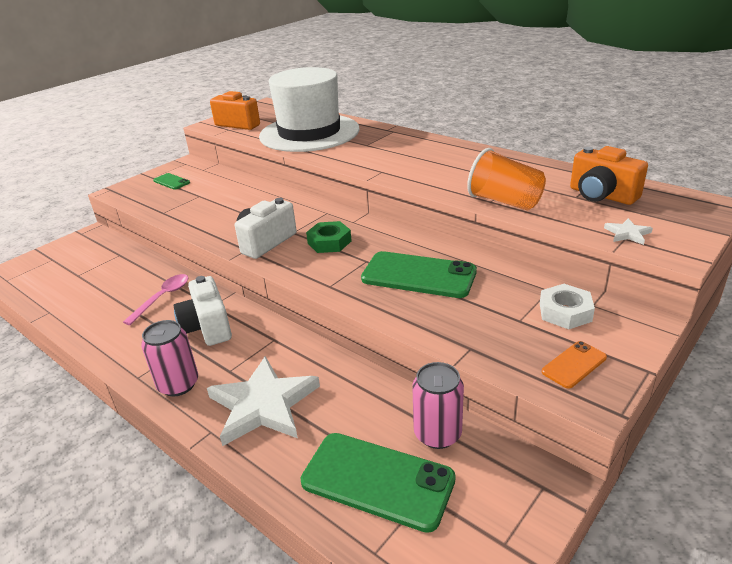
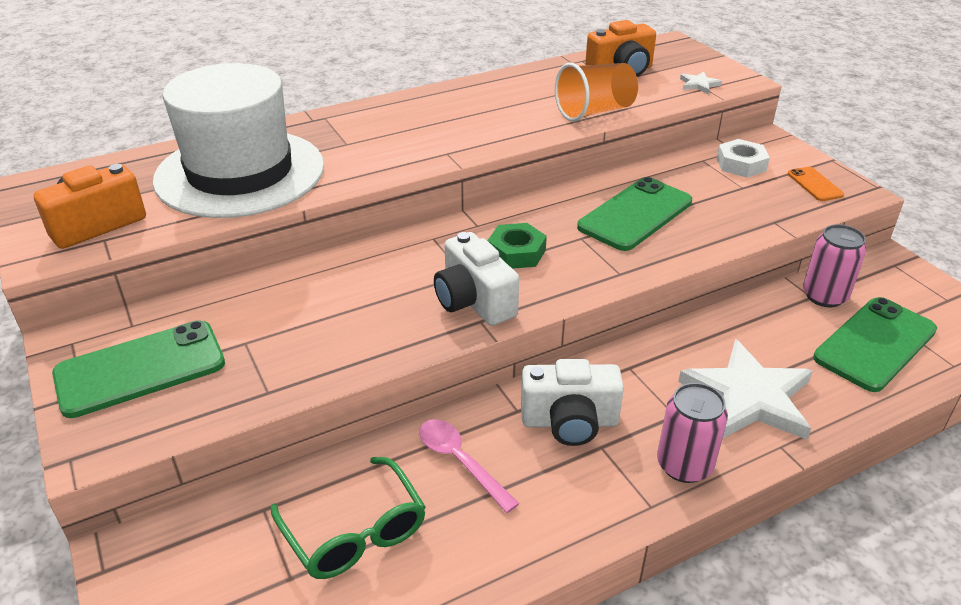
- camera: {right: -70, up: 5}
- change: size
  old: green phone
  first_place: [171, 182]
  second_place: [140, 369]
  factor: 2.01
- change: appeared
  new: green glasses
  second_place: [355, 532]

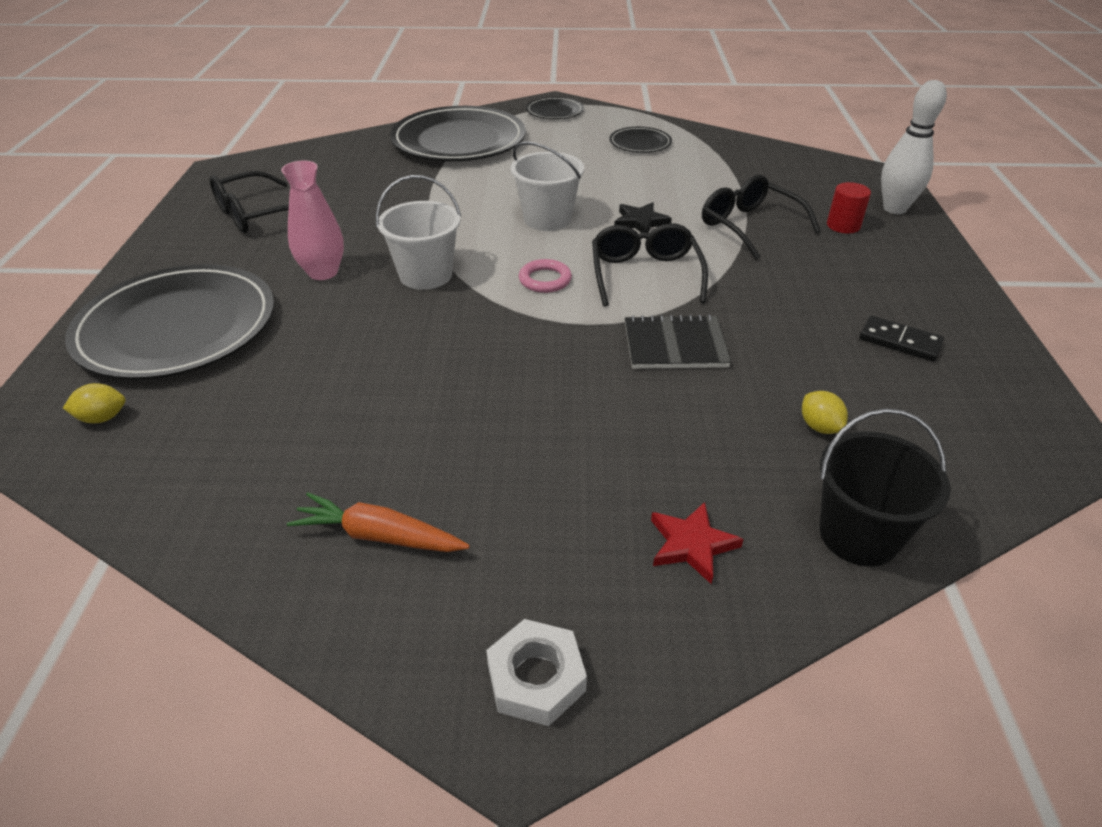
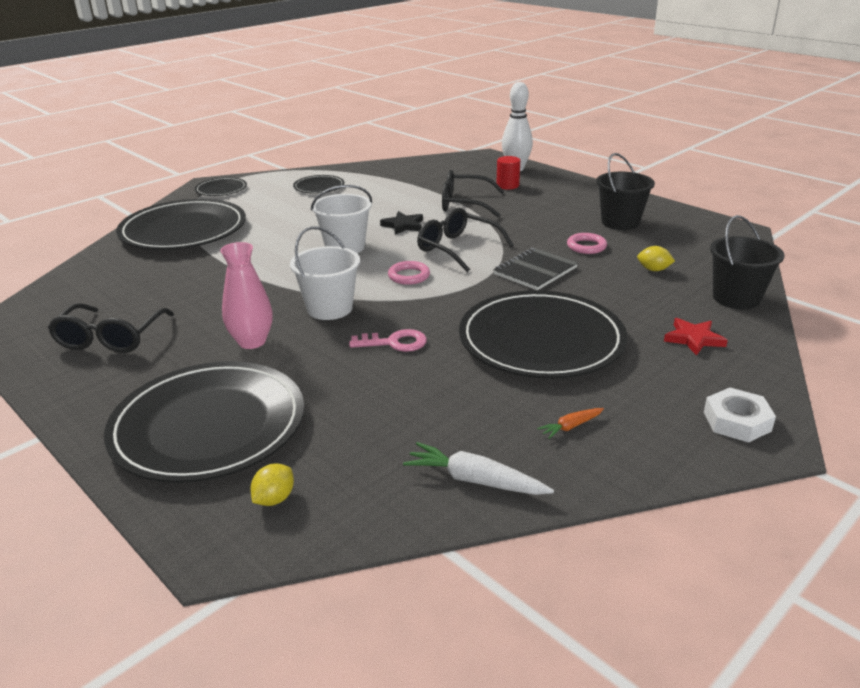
- camera: {right: -45, up: -10}
- change: size
  old: orange carrot
  first_place: [379, 536]
  second_place: [571, 426]
  factor: 0.56
- change: exchanged
  old: black domino
  new: black bucket
  first_place: [899, 341]
  second_place: [620, 222]
- change: appeared
  new: pink key
  second_place: [394, 343]
- change: appeared
  new: white carrot
  second_place: [475, 480]
- change: appeared
  new: black plate
  second_place: [541, 340]
- change: appeared
  new: pink ring
  second_place: [586, 246]

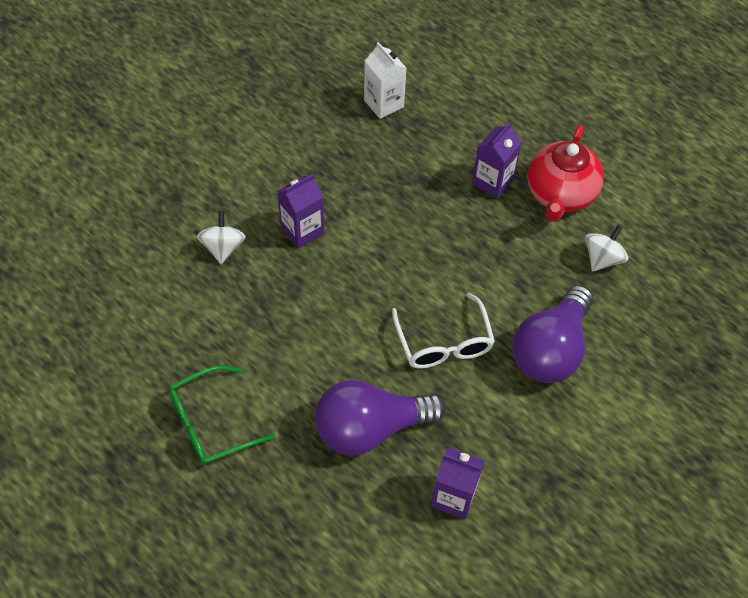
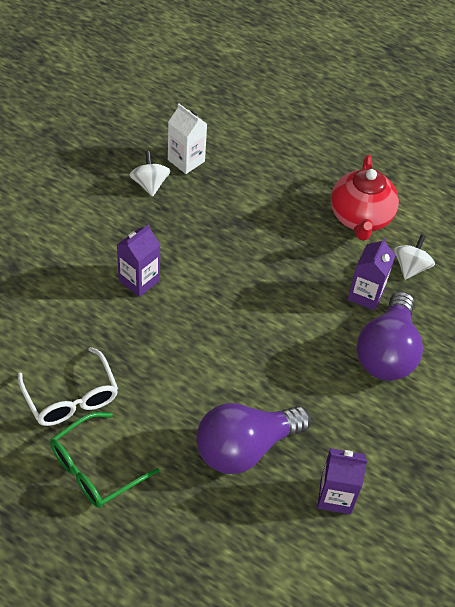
- camera: {right: -15, up: -5}
- change: relocated
  old: white spinning top
  first_place: [223, 247]
  second_place: [150, 184]
- change: relocated
  old: white glasses
  first_place: [444, 343]
  second_place: [71, 398]
- change: relocated
  old: purple carton
  first_place: [492, 182]
  second_place: [365, 294]

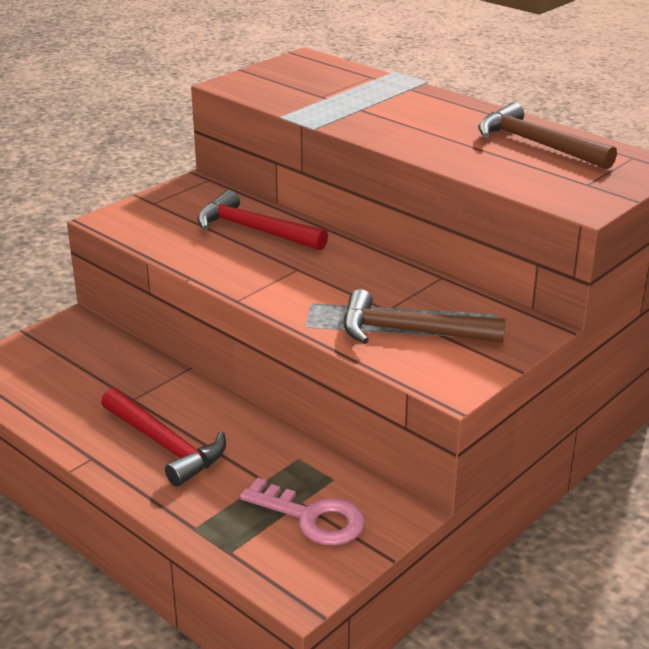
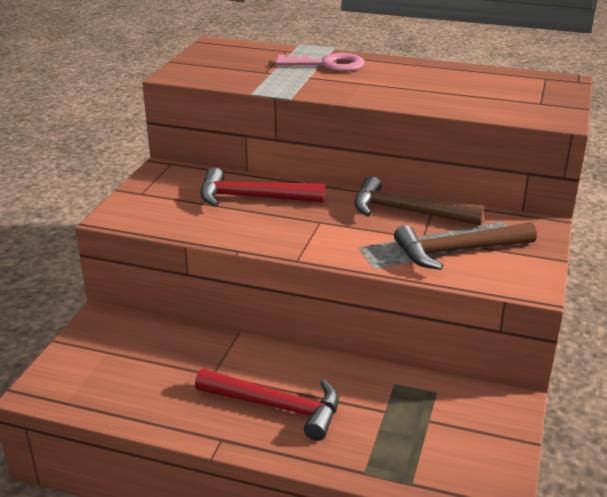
- camera: {right: -25, up: 0}
- change: relocated
  old: pink key
  first_place: [312, 517]
  second_place: [327, 65]
- change: relocated
  old: brown hammer
  first_place: [536, 144]
  second_place: [407, 211]

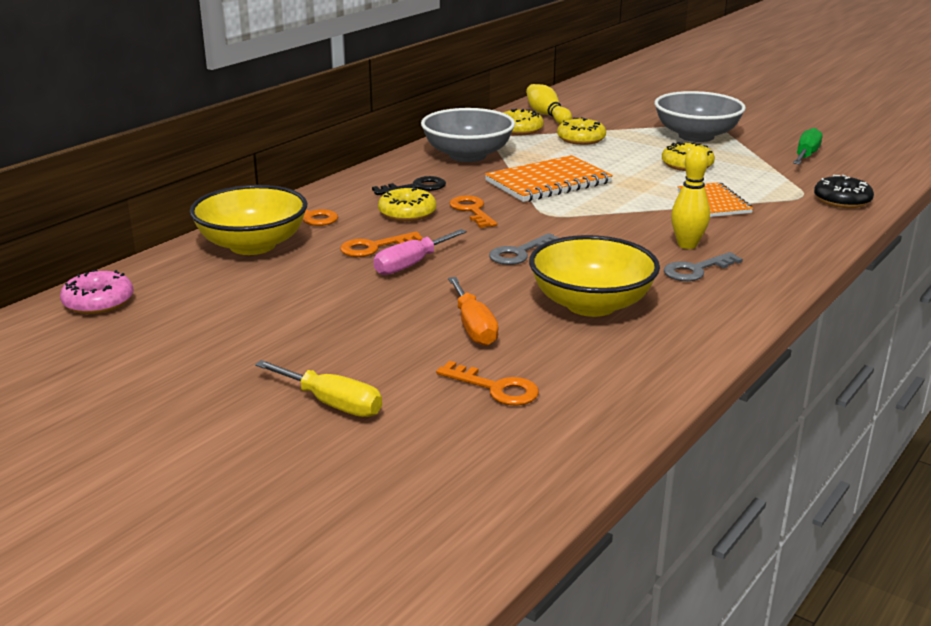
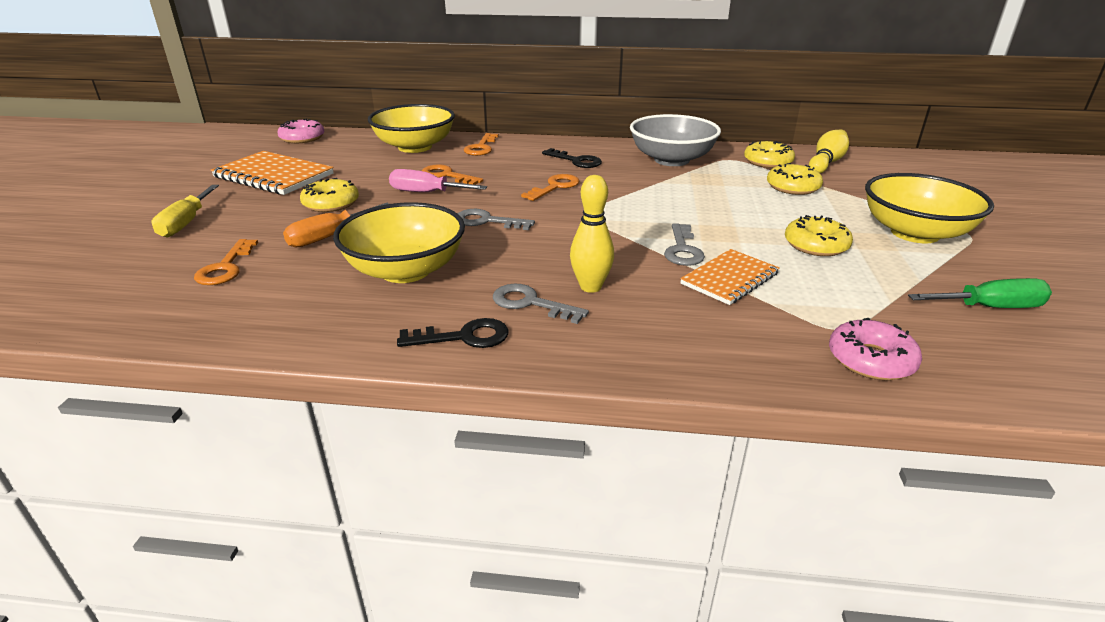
- camera: {right: 60, up: 5}
- change: relocated
  old: yellow donut
  first_place: [407, 213]
  second_place: [331, 203]
- change: relocated
  old: orange notebook
  first_place: [548, 182]
  second_place: [274, 176]
- change: colour
  old: grey bowl
  new: yellow bowl
  first_place: [696, 136]
  second_place: [914, 233]
- change: colour
  old: black donut
  new: pink donut
  first_place: [842, 200]
  second_place: [871, 360]
- change: appeared
  new: black key
  second_place: [464, 337]
- change: appeared
  new: grey key
  second_place: [682, 250]

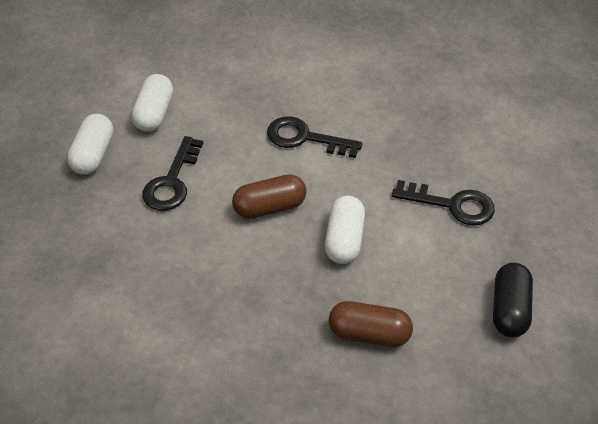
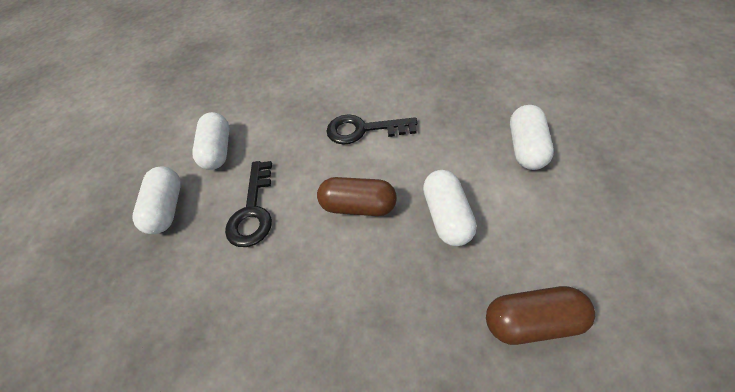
- camera: {right: -10, up: 5}
- change: spun
  old: brown capsule
  first_place: [269, 207]
  second_place: [358, 206]
  degrees: 45
- change: exchanged
  old: black key
  new: white capsule
  first_place: [452, 205]
  second_place: [526, 148]
- change: missing
  old: black capsule
  first_place: [509, 310]

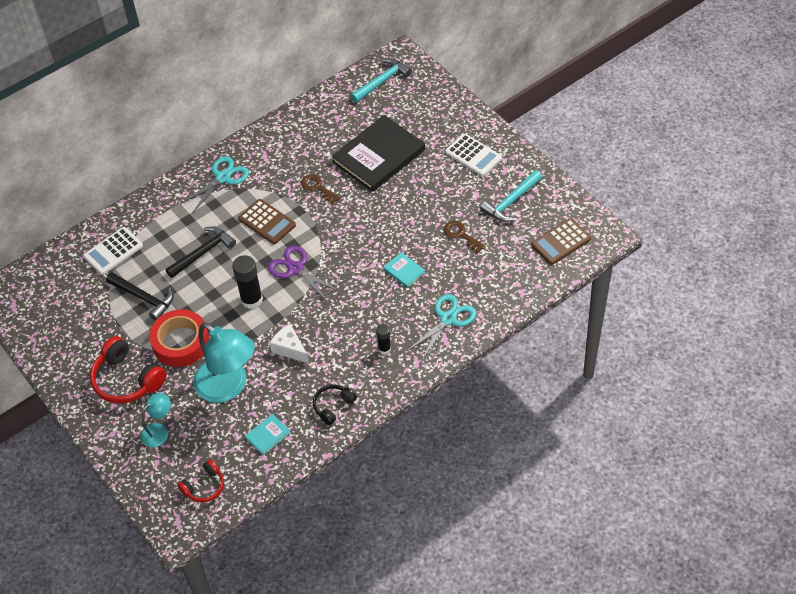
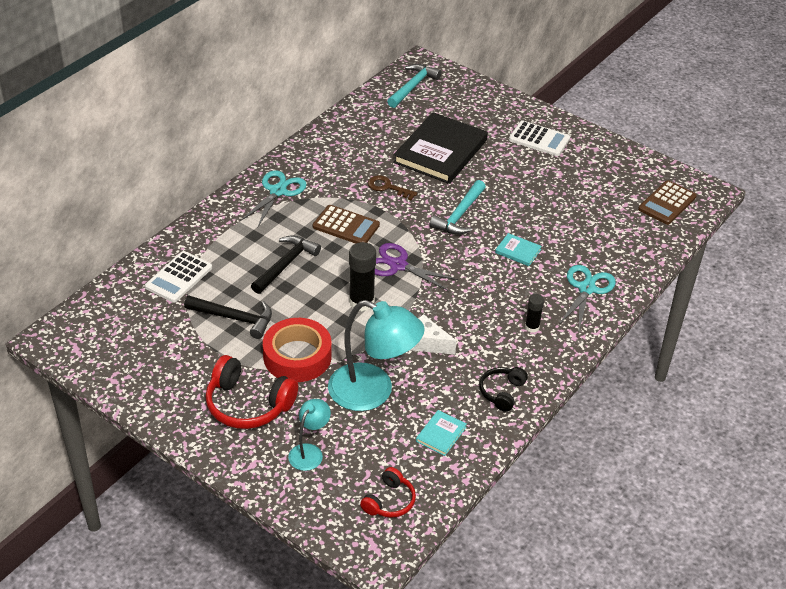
- camera: {right: -20, up: -10}
- change: missing
  old: brown key
  first_place: [461, 235]
- change: relocated
  old: turquoise hammer
  first_place: [511, 202]
  second_place: [459, 215]

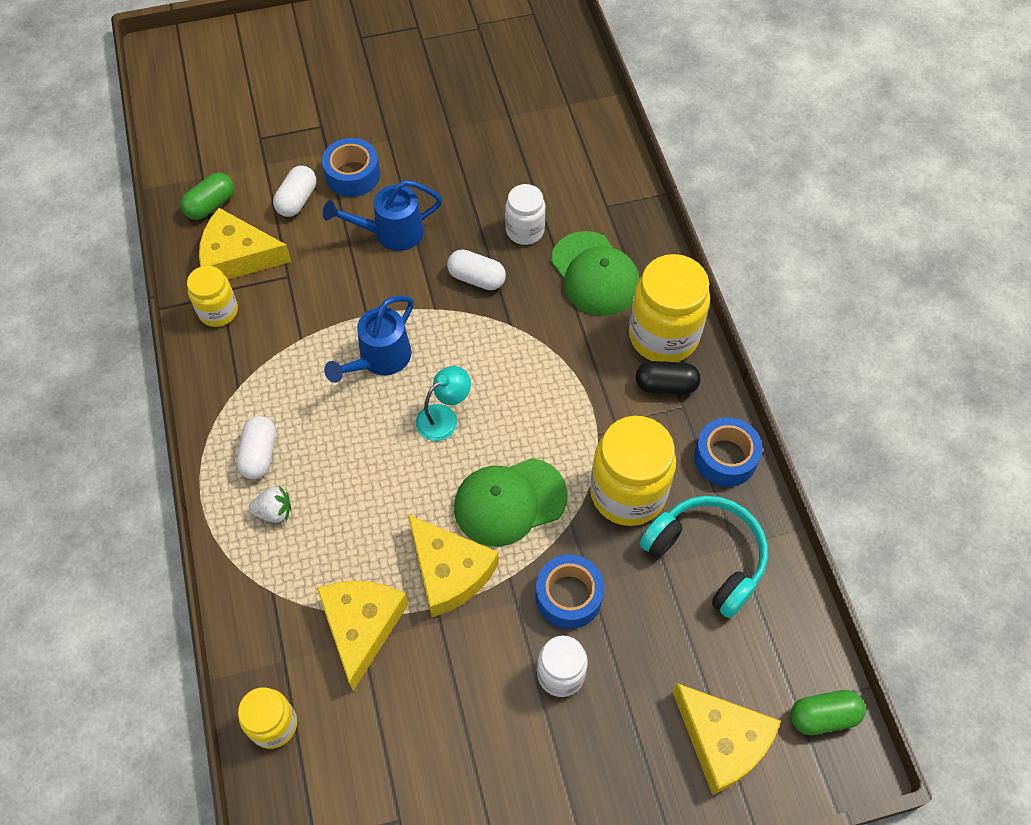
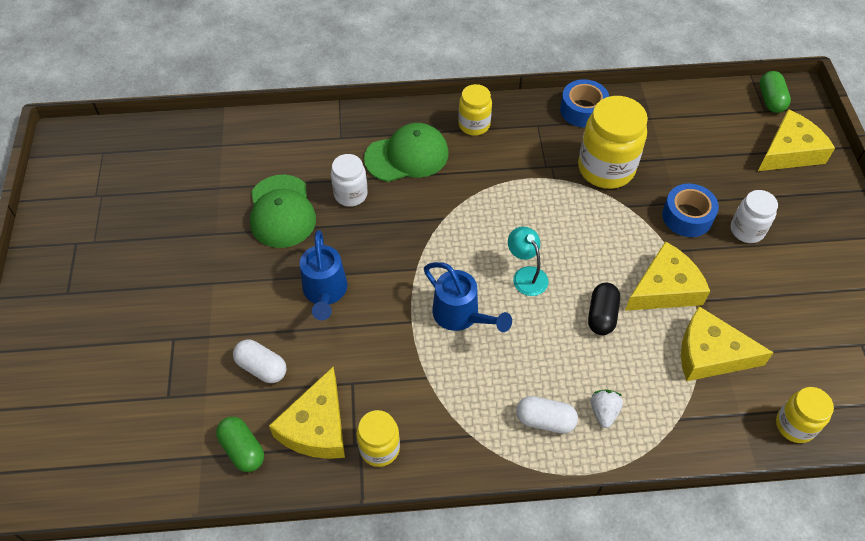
- camera: {right: -80, up: -5}
- change: missing
  old: blue tape
  first_place: [352, 175]
- change: missing
  old: white capsule
  first_place: [476, 278]
- change: relocated
  old: green cap
  first_place: [509, 502]
  second_place: [281, 211]
- change: size
  old: yellow jar
  first_place: [663, 336]
  second_place: [474, 125]
  factor: 0.57
- change: relocated
  old: black capsule
  first_place: [666, 385]
  second_place: [601, 315]
- change: missing
  old: turquoise headphones
  first_place: [707, 557]

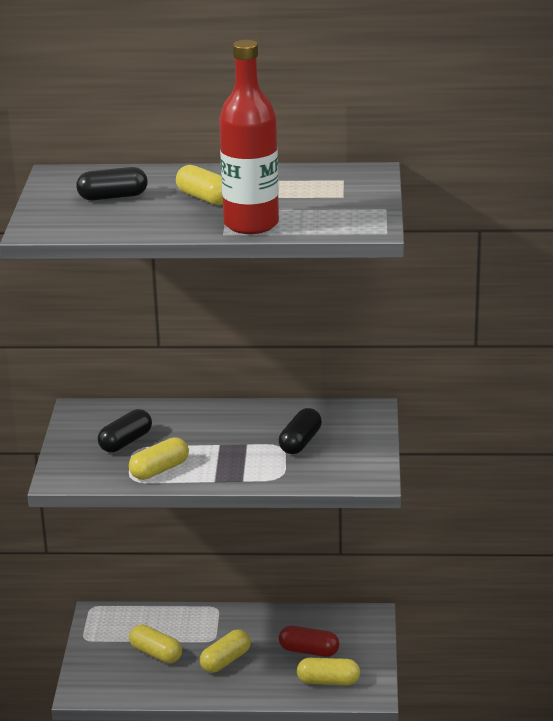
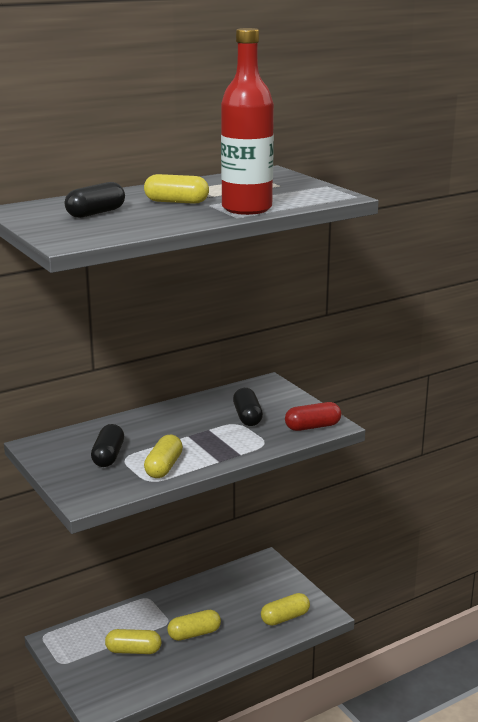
- camera: {right: -35, up: -5}
- change: spun
  old: yellow capsule
  first_place: [225, 661]
  second_place: [194, 634]
  degrees: 60
- change: relocated
  old: red capsule
  first_place: [309, 651]
  second_place: [312, 427]

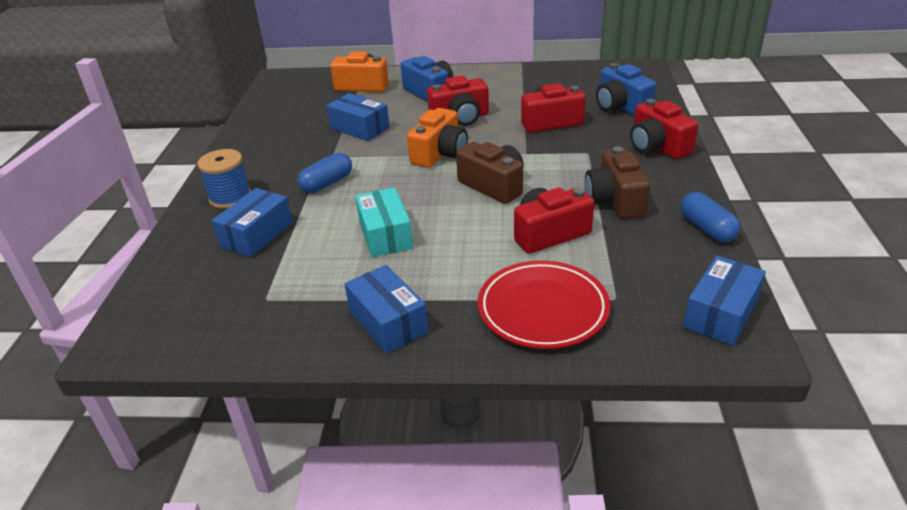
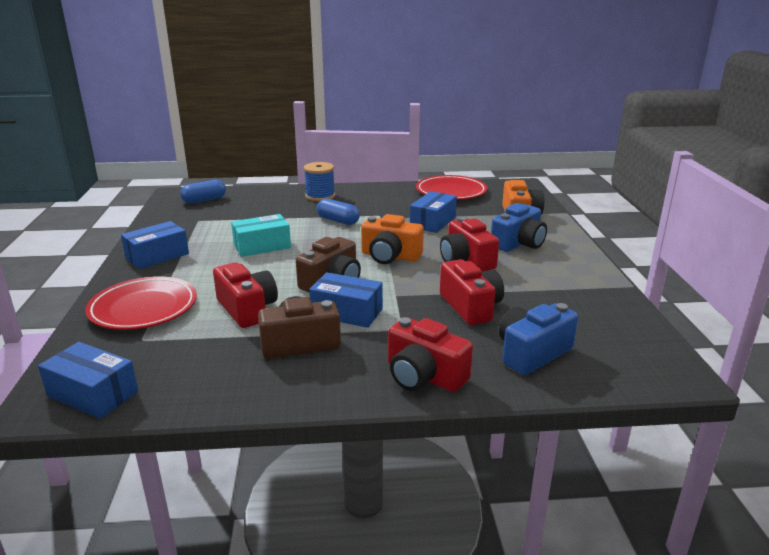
- camera: {right: 80, up: -10}
- change: relocated
  old: blue box
  first_place: [257, 234]
  second_place: [347, 312]
- change: spun
  old: red camera
  first_place: [657, 146]
  second_place: [424, 376]
  degrees: -105
- change: relocated
  old: blue capsule
  first_place: [707, 228]
  second_place: [204, 200]
- change: appeared
  new: red plate
  second_place: [451, 192]

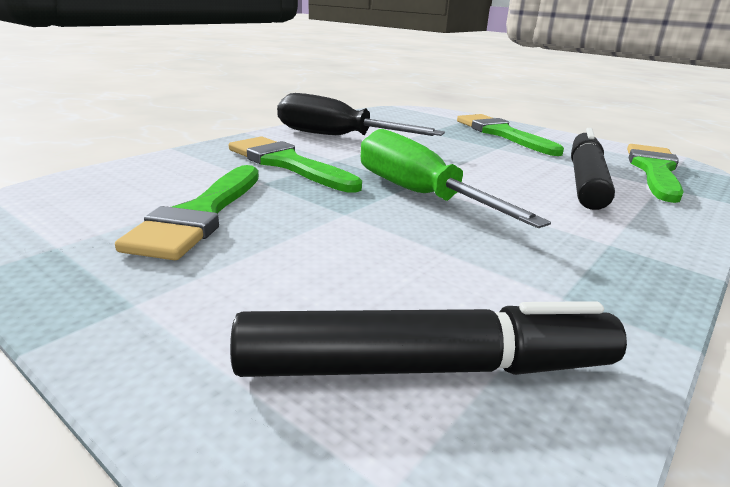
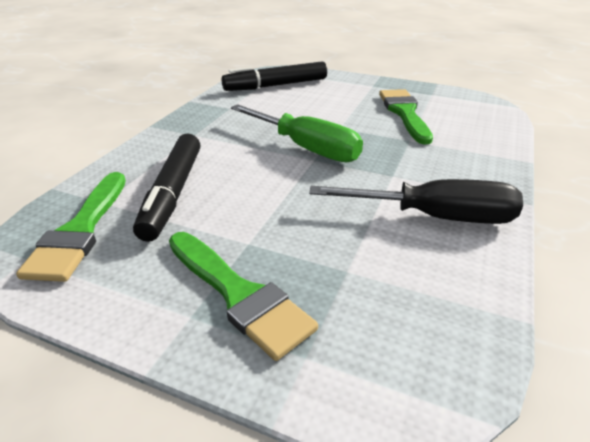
- camera: {right: 165, up: 10}
- change: missing
  old: green brush
  first_place: [287, 164]

